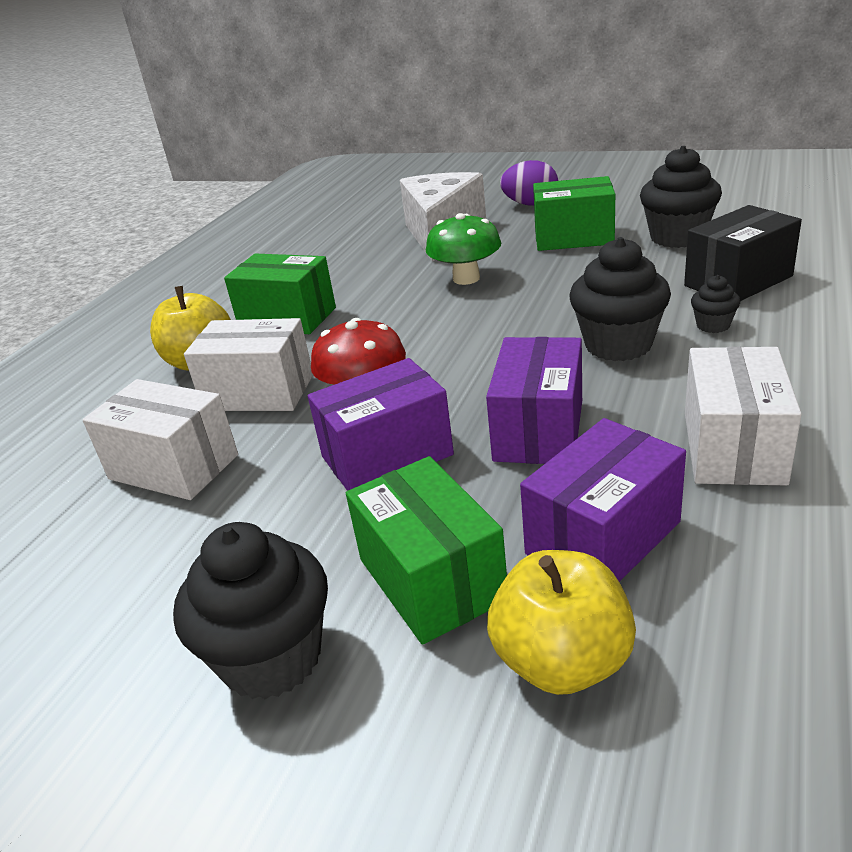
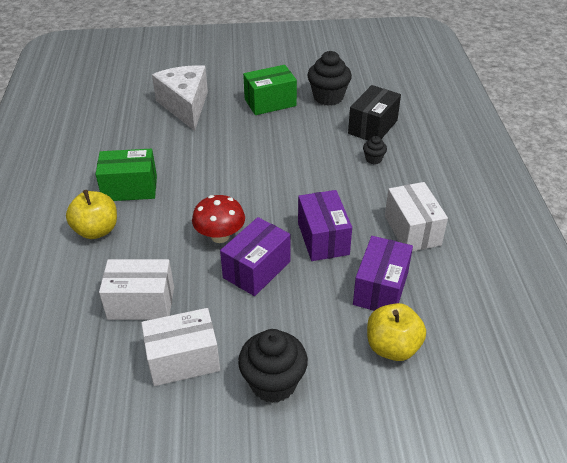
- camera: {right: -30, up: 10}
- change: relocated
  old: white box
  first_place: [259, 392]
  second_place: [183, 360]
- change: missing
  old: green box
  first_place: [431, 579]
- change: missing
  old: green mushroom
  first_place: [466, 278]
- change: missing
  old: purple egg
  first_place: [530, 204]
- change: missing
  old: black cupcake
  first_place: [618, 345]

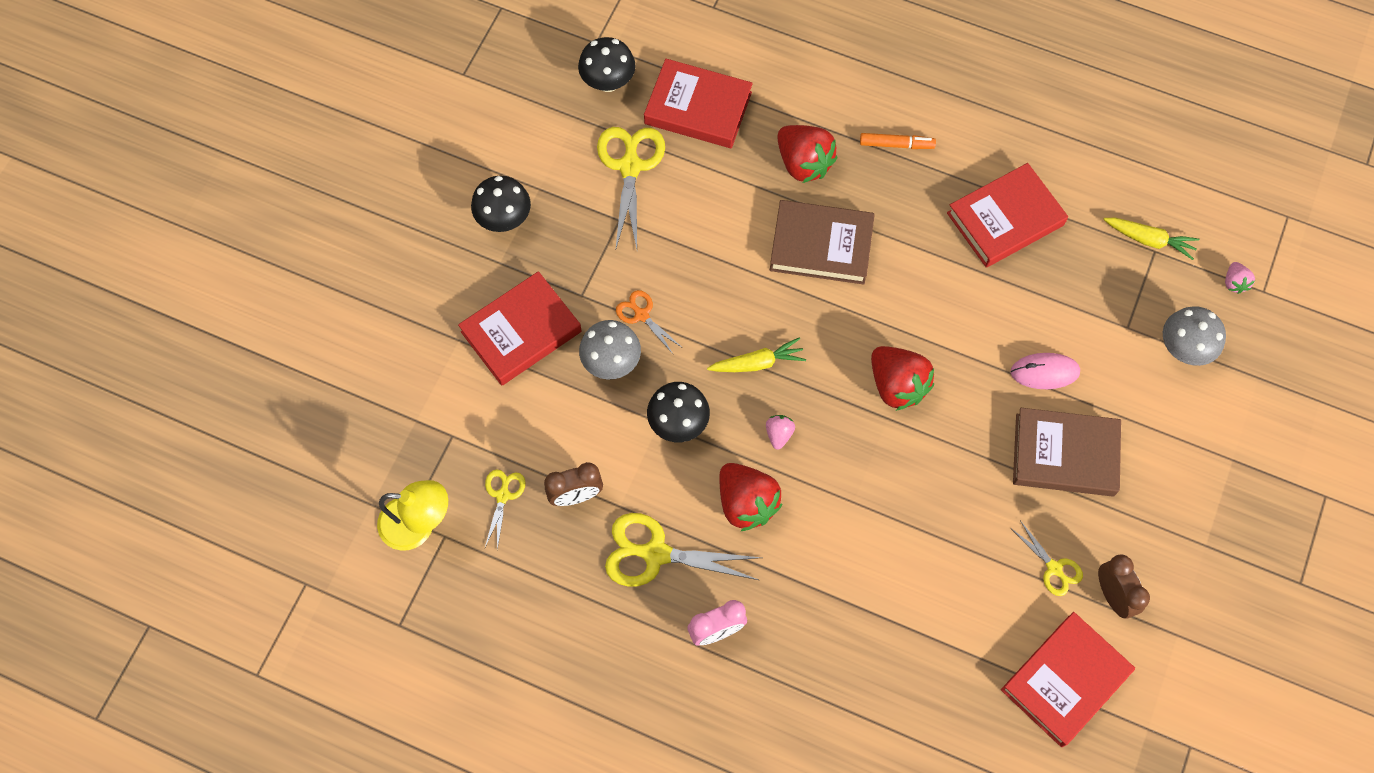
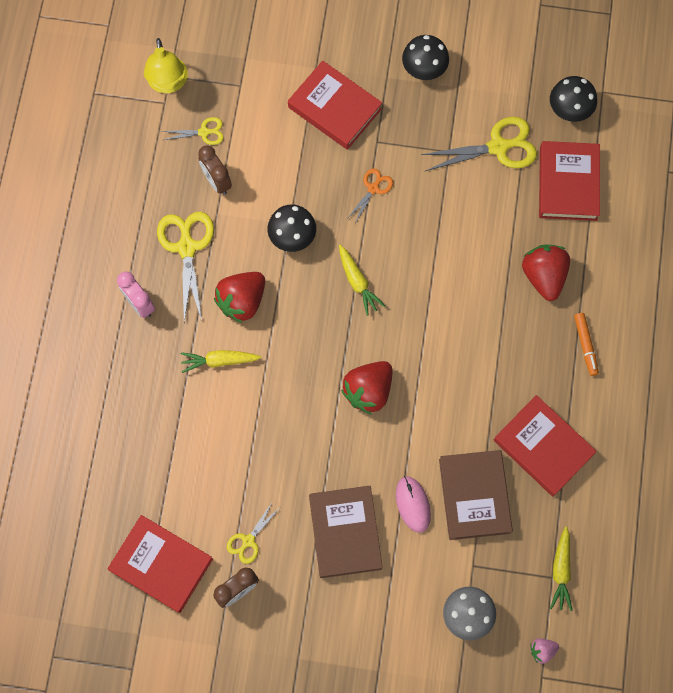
- camera: {right: 75, up: 5}
- change: missing
  old: grey mushroom
  first_place: [611, 362]
- change: missing
  old: pink strawberry
  first_place: [779, 434]
- change: relocated
  old: brown book
  first_place: [821, 246]
  second_place: [474, 496]
- change: spun
  old: red strawberry
  first_place: [803, 163]
  second_place: [543, 276]
  degrees: 135
- change: appeared
  new: yellow carrot
  second_place: [219, 361]

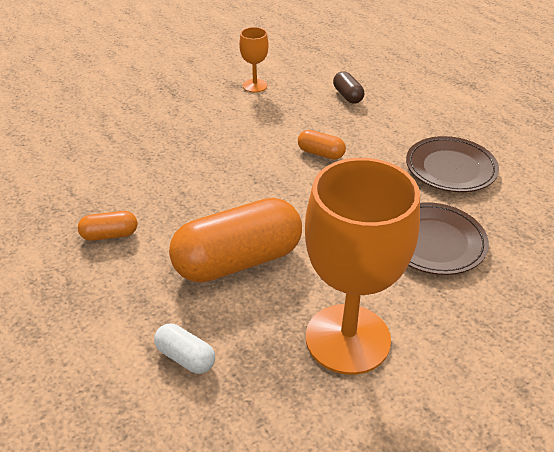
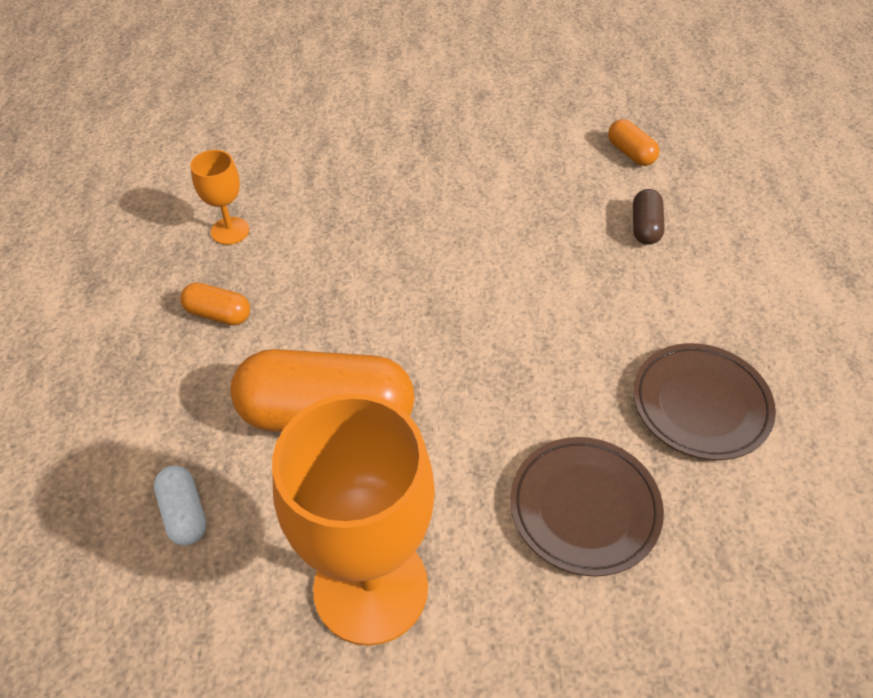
- camera: {right: 30, up: 10}
- change: relocated
  old: orange goblet
  first_place: [255, 86]
  second_place: [230, 231]
- change: relocated
  old: orange capsule
  first_place: [321, 153]
  second_place: [630, 153]

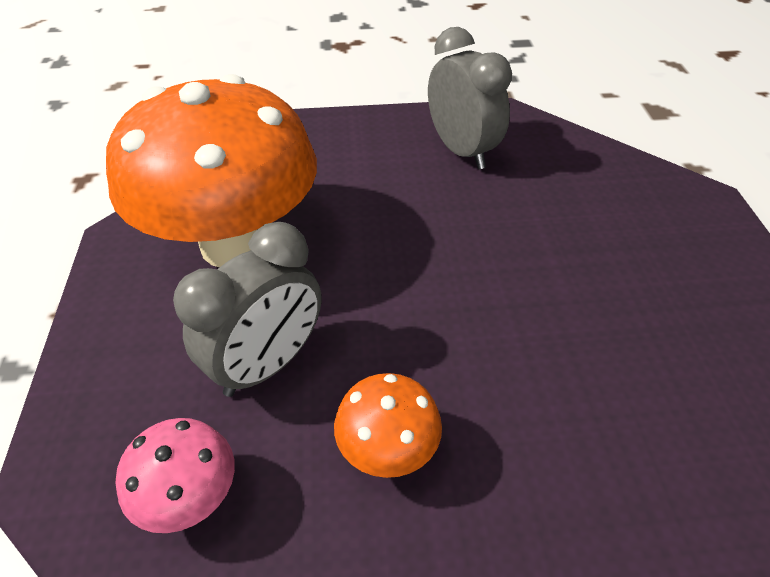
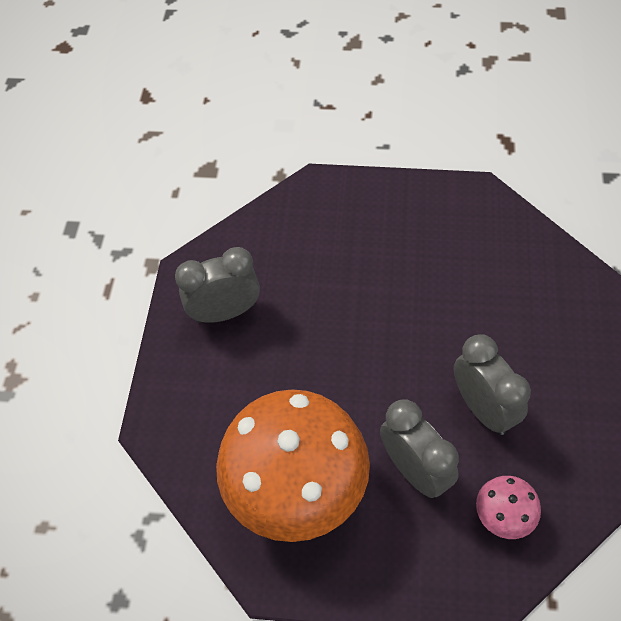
- camera: {right: -75, up: 10}
- change: exchanged
  old: orange mushroom
  new: grey clock
  first_place: [387, 450]
  second_place: [483, 408]

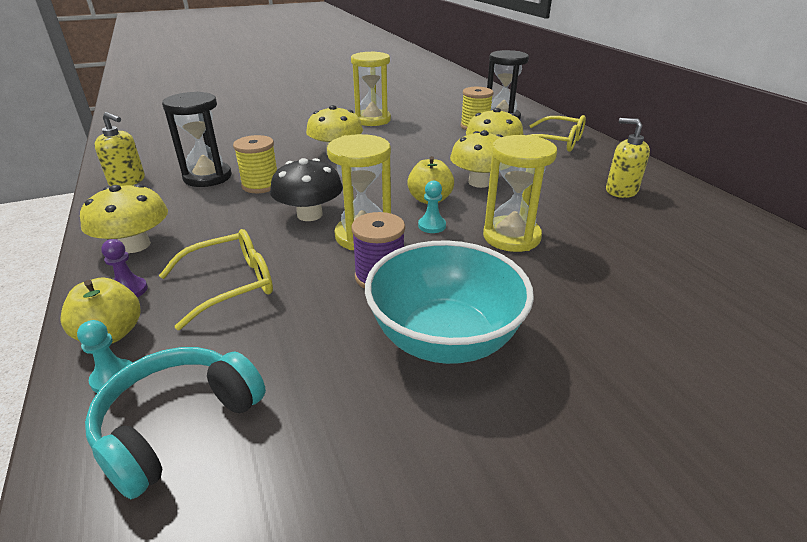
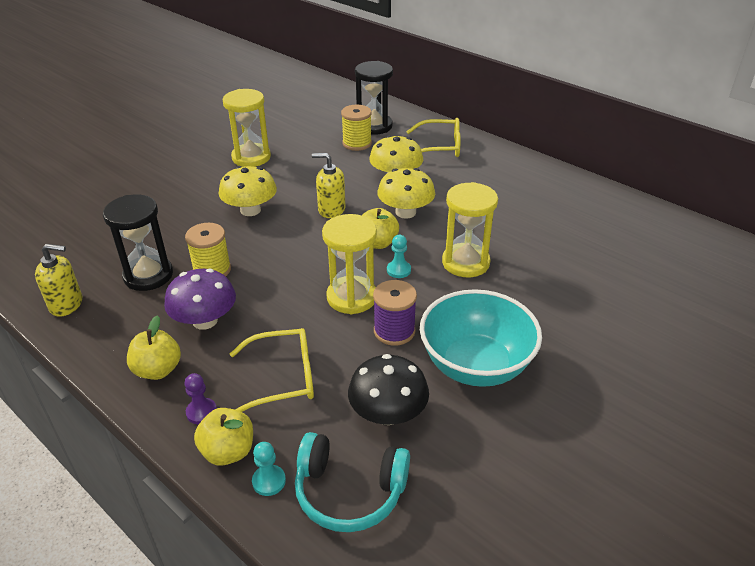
- camera: {right: -25, up: 5}
- change: exchanged
  old: yellow mushroom
  new: yellow apple
  first_place: [135, 245]
  second_place: [158, 370]
- change: spun
  old: turquoise headphones
  first_place: [178, 425]
  second_place: [349, 491]
  degrees: -90
- change: spun
  old: yellow glasses
  first_place: [230, 285]
  second_place: [283, 378]
  degrees: 45
- change: relocated
  old: black mushroom
  first_place: [309, 215]
  second_place: [388, 413]
- change: relocated
  old: yellow soap dispenser
  first_place: [621, 191]
  second_place: [331, 210]
- change: appeared
  new: purple mushroom
  second_place: [205, 320]

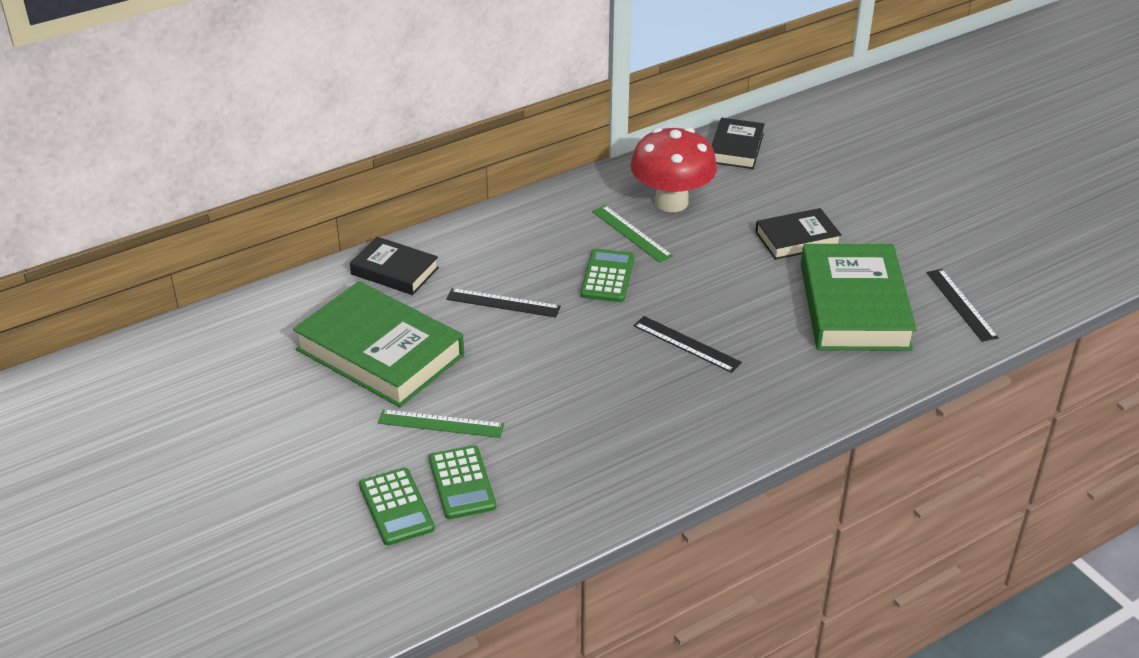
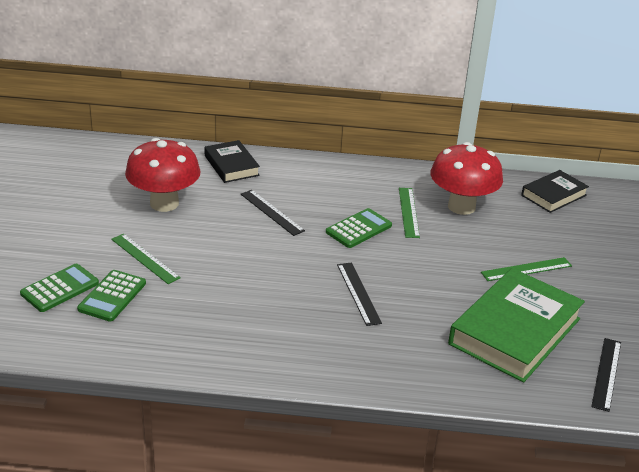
- camera: {right: 35, up: -5}
- change: exchanged
  old: green book
  new: red mushroom
  first_place: [380, 352]
  second_place: [164, 203]
- change: spun
  old: green calculator
  first_place: [396, 507]
  second_place: [60, 288]
  degrees: -150
- change: exchanged
  old: black book
  new: green ruler
  first_place: [797, 239]
  second_place: [526, 269]

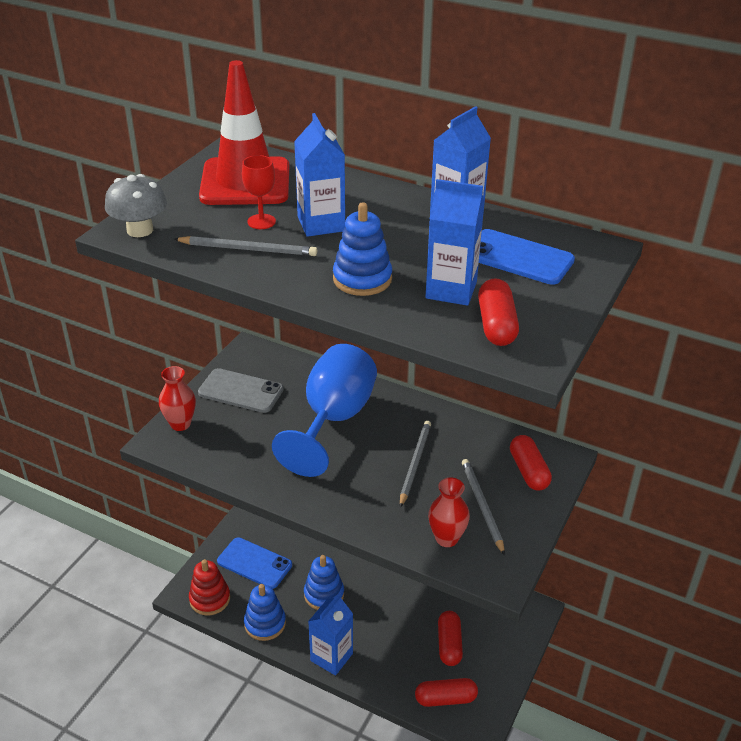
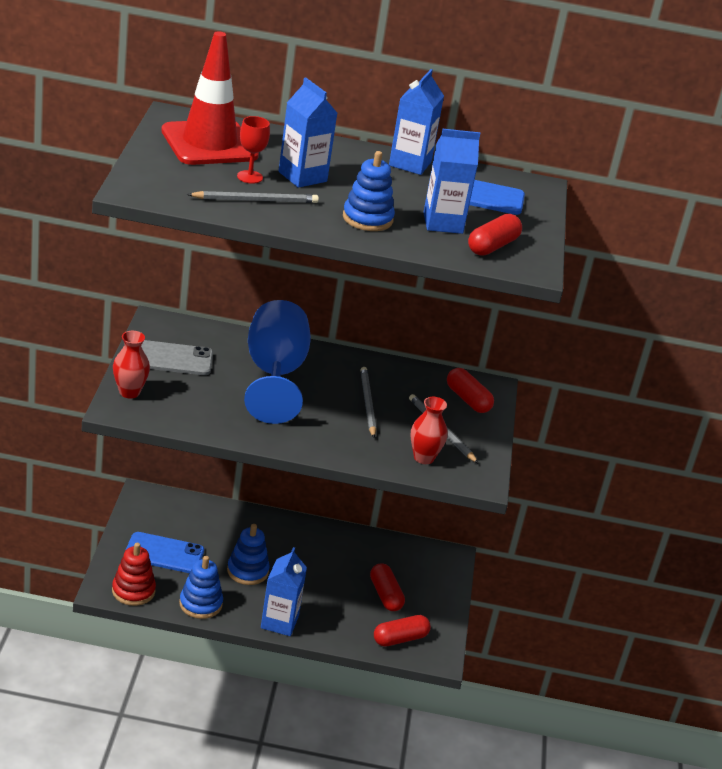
- camera: {right: -25, up: -5}
- change: missing
  old: grey mushroom
  first_place: [140, 230]
- change: spun
  old: red capsule
  first_place: [496, 325]
  second_place: [492, 246]
  degrees: 60

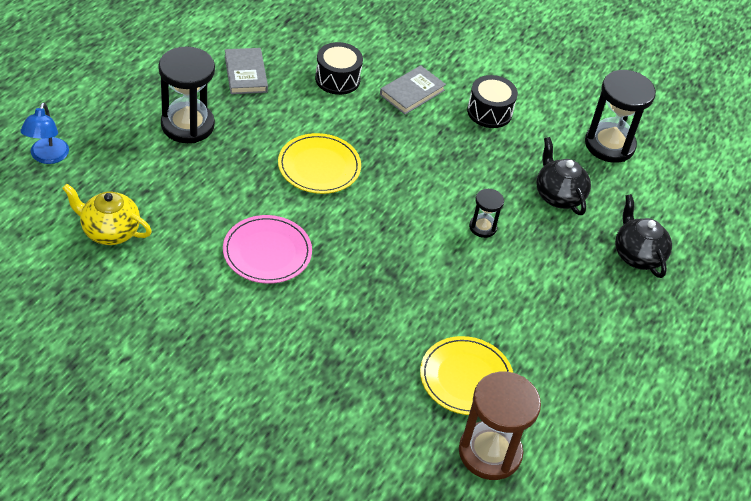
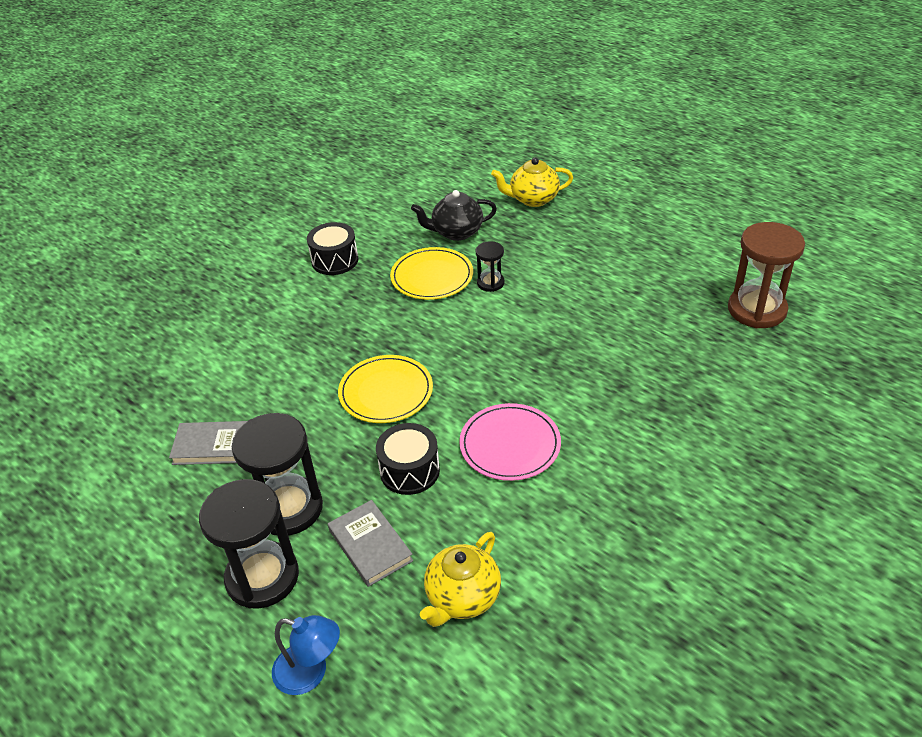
- camera: {right: -70, up: -5}
- change: relocated
  old: black drum
  first_place: [337, 79]
  second_place: [409, 471]
- change: relocated
  old: grey book
  first_place: [412, 92]
  second_place: [370, 545]
- change: relocated
  old: yellow plate
  first_place: [466, 378]
  second_place: [432, 276]
- change: relocated
  old: black hourglass
  first_place: [609, 145]
  second_place: [262, 577]
- change: colour
  old: black teapot
  new: yellow teapot
  first_place: [637, 255]
  second_place: [533, 199]

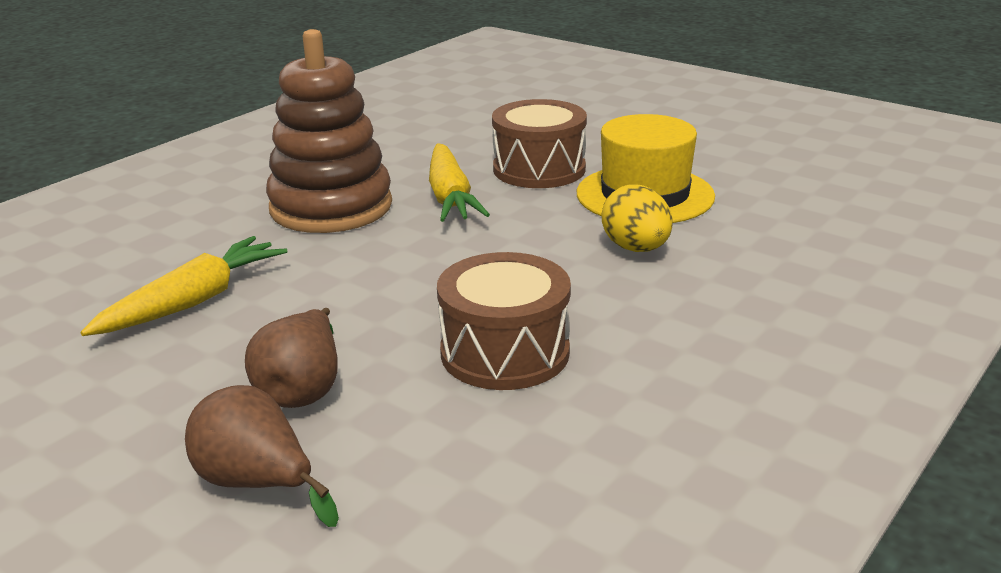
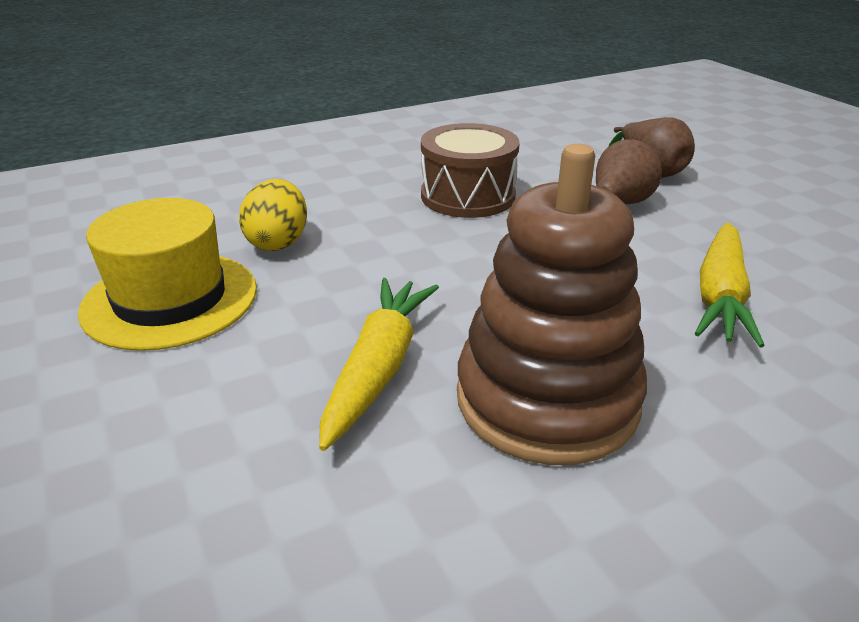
- camera: {right: -155, up: 5}
- change: spun
  old: yellow carrot
  first_place: [193, 301]
  second_place: [720, 296]
  degrees: -45
- change: missing
  old: brown drum
  first_place: [539, 169]

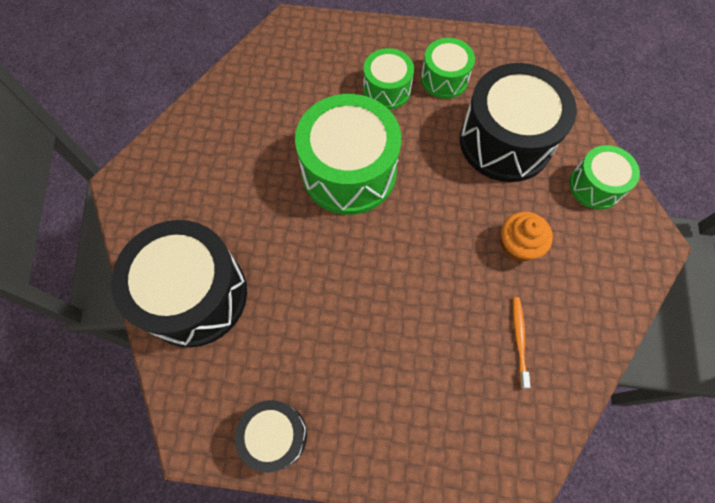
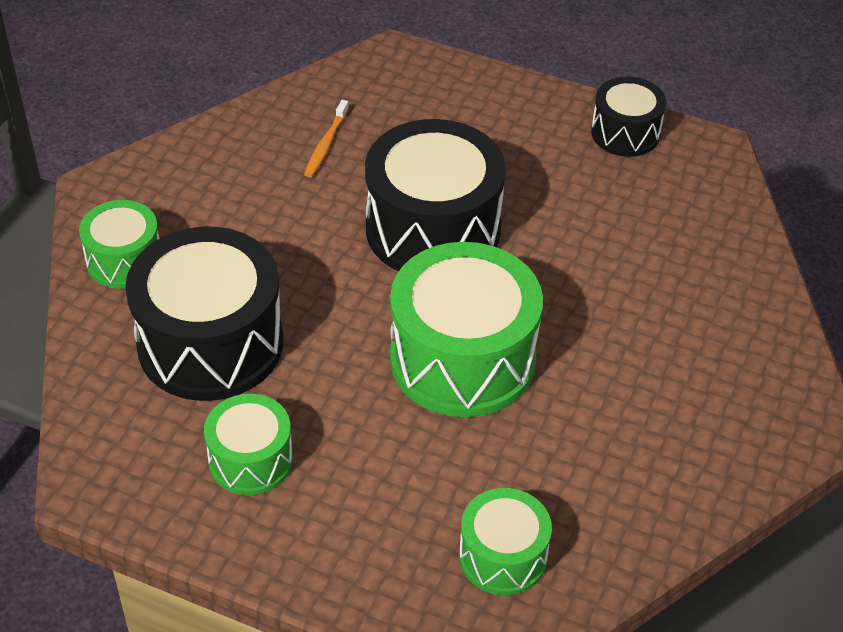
- camera: {right: -165, up: -20}
- change: relocated
  old: black drum
  first_place: [195, 295]
  second_place: [433, 229]
- change: relocated
  old: green drum
  first_place: [387, 89]
  second_place: [503, 556]
- change: missing
  old: orange cupcake
  first_place: [518, 245]

